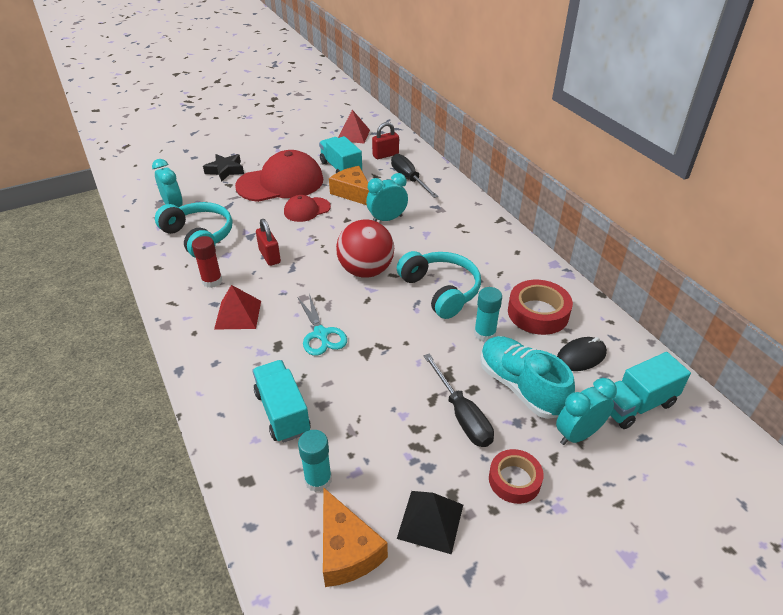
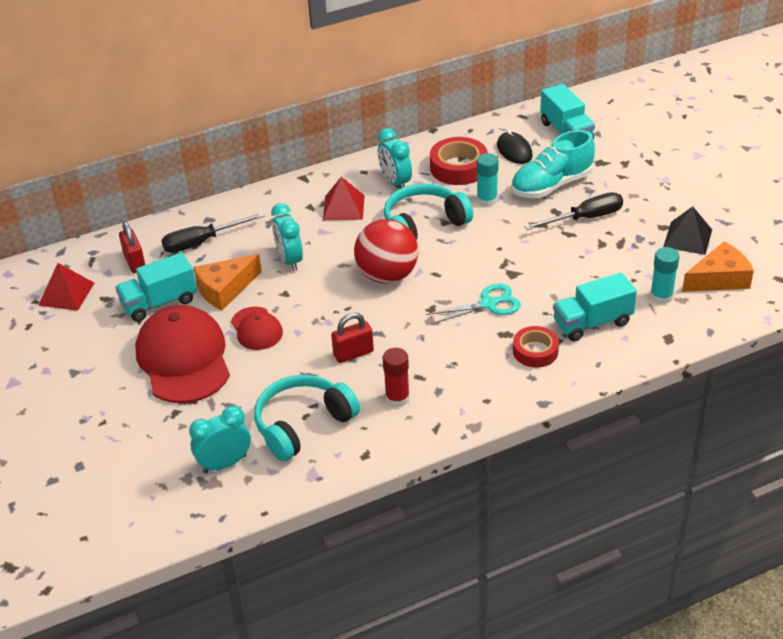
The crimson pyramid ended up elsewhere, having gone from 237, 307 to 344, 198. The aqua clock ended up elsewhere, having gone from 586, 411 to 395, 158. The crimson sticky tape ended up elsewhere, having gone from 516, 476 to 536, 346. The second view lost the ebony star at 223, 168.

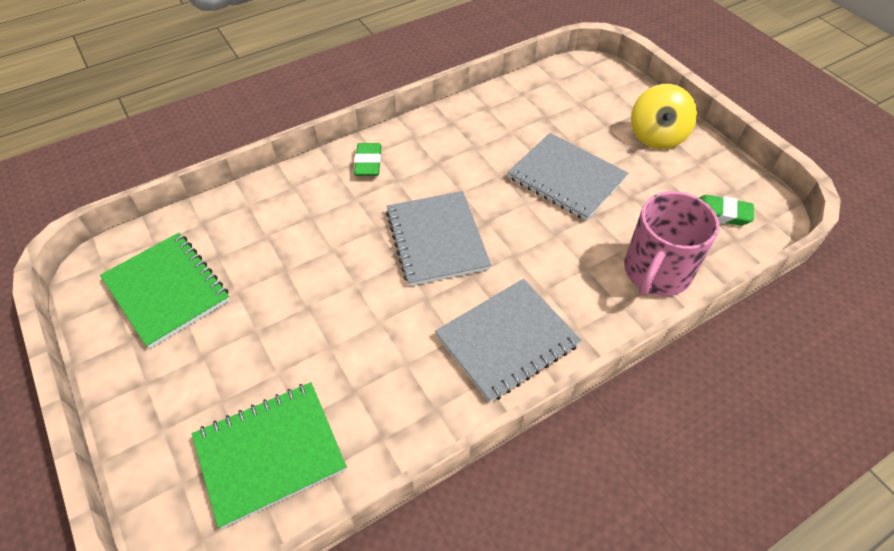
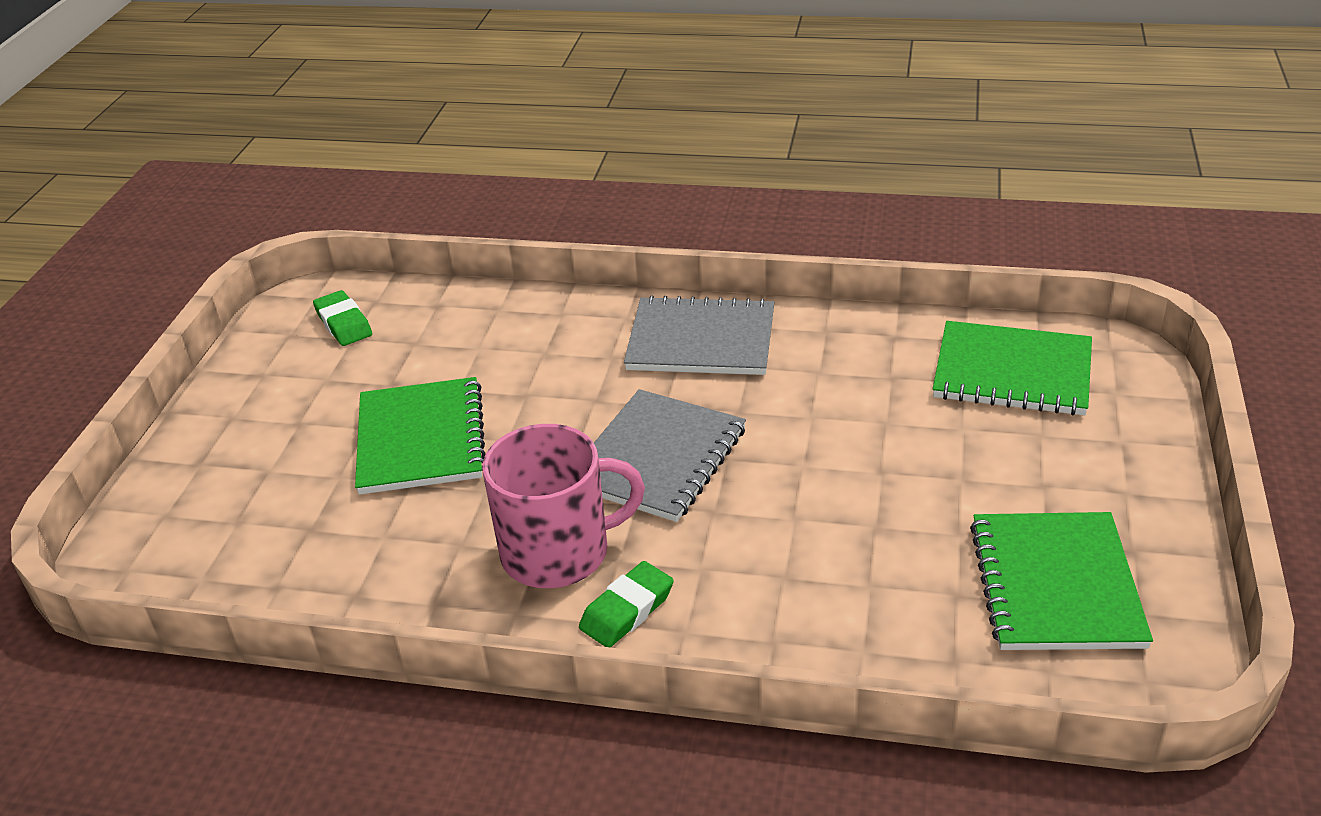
What was the grey notepad at 568, 177 turned into the green notepad at 420, 436. The rose-pink mug ended up elsewhere, having gone from 671, 243 to 563, 506. The second view lost the yellow spinning top at 664, 116.

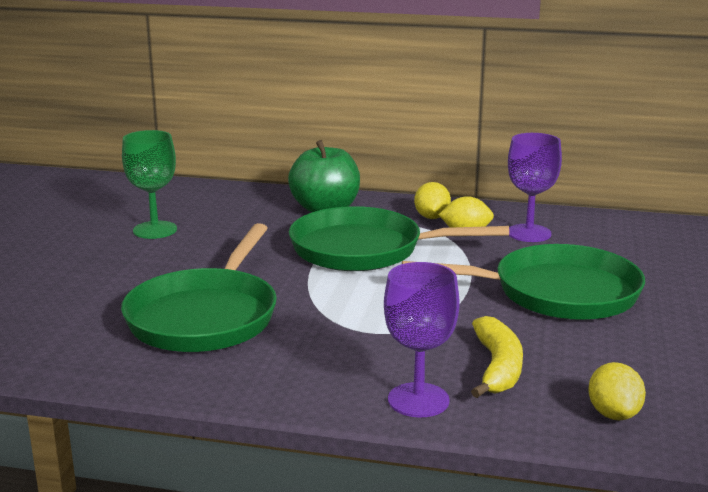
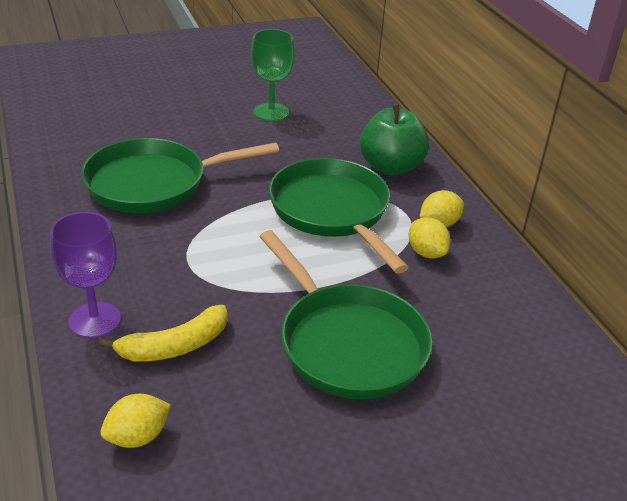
The second view lost the violet chalice at 535, 187.

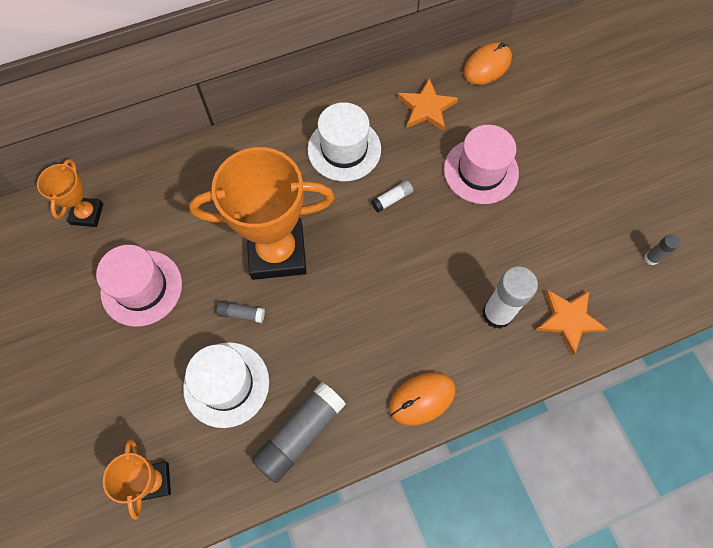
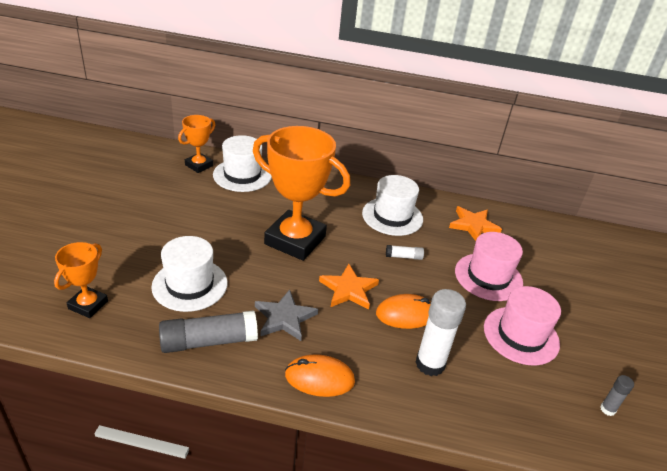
The second view gained the snow-white tall hat at 242, 163. The second view gained the grey star at 286, 315. The bright orange star ended up elsewhere, having gone from 572, 322 to 349, 286. The bright orange computer mouse ended up elsewhere, having gone from 488, 63 to 403, 311. The rose-pink tall hat ended up elsewhere, having gone from 139, 286 to 522, 325. The second view lost the grey glue at 241, 312.

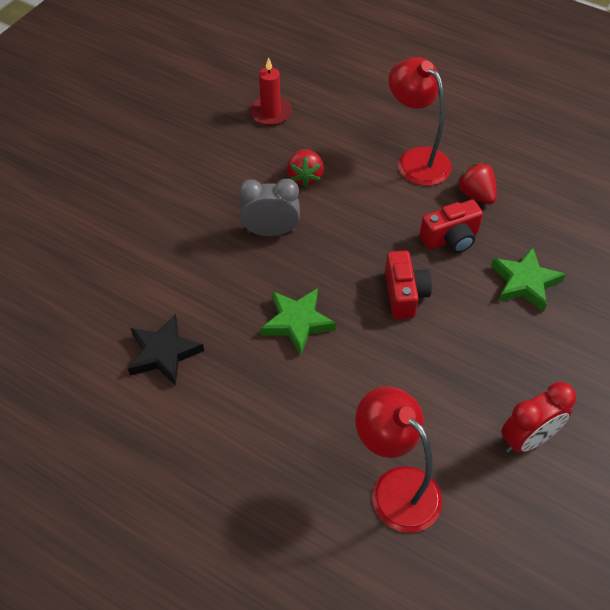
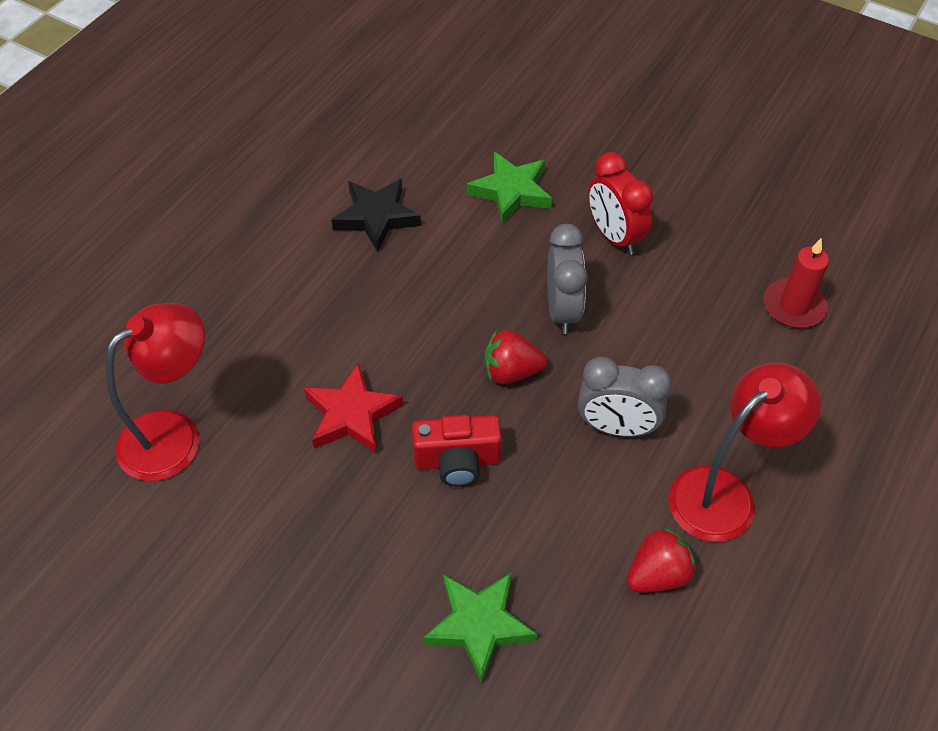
The second view gained the crimson star at 353, 407. The green star ended up elsewhere, having gone from 298, 322 to 509, 188. The crimson toy strawberry ended up elsewhere, having gone from 305, 168 to 515, 357. The second view gained the grey clock at 625, 397. The crimson clock ended up elsewhere, having gone from 538, 417 to 621, 203. The second view lost the crimson compact camera at 451, 226.

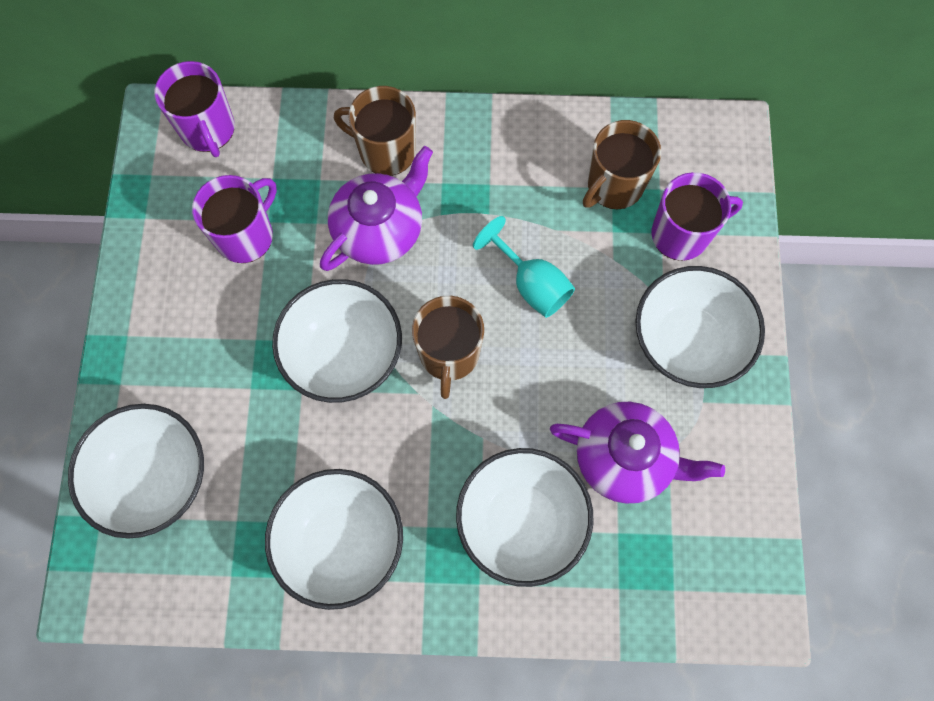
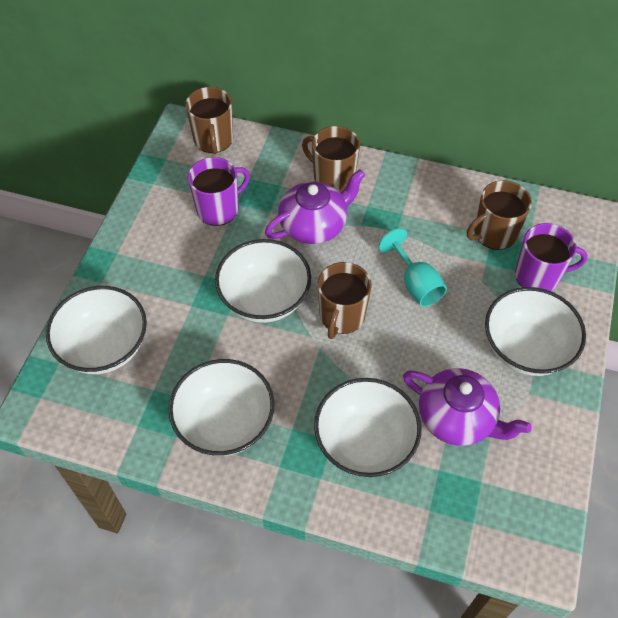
What was the violet mug at 194, 109 turned into the dark brown mug at 209, 120.

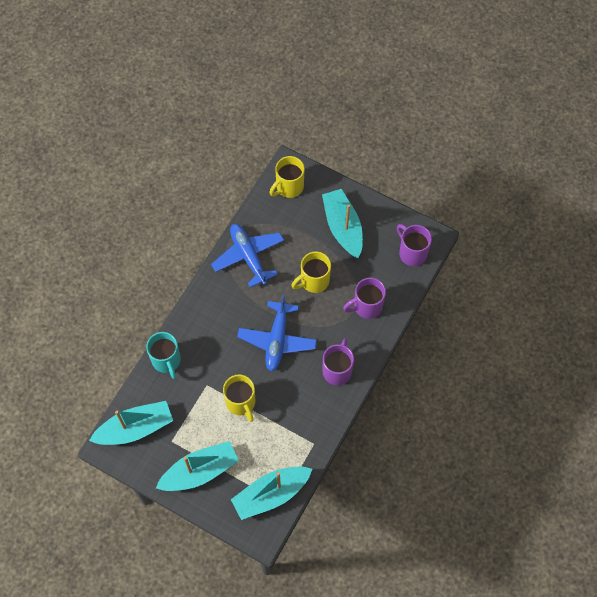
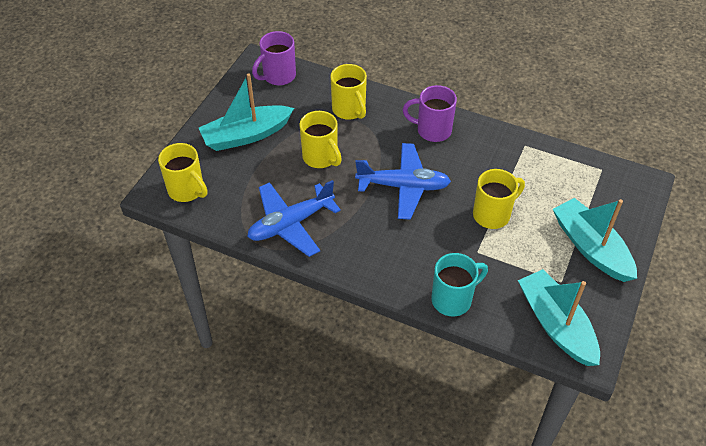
What was the violet mug at 364, 298 turned into the yellow mug at 348, 92. The second view lost the aqua sailboat at 271, 493.

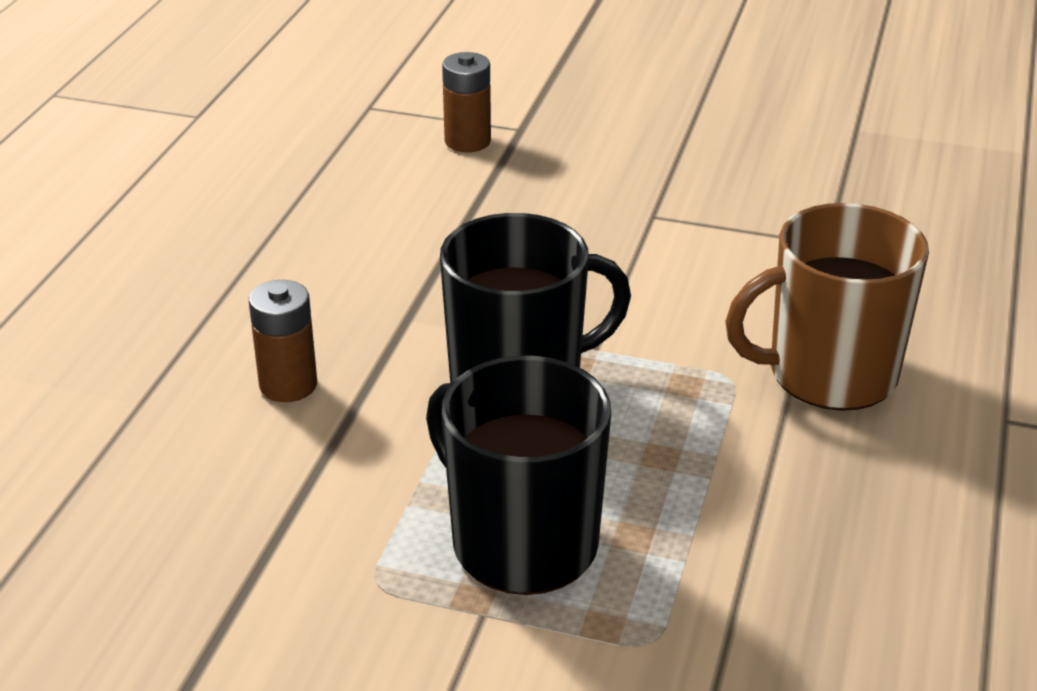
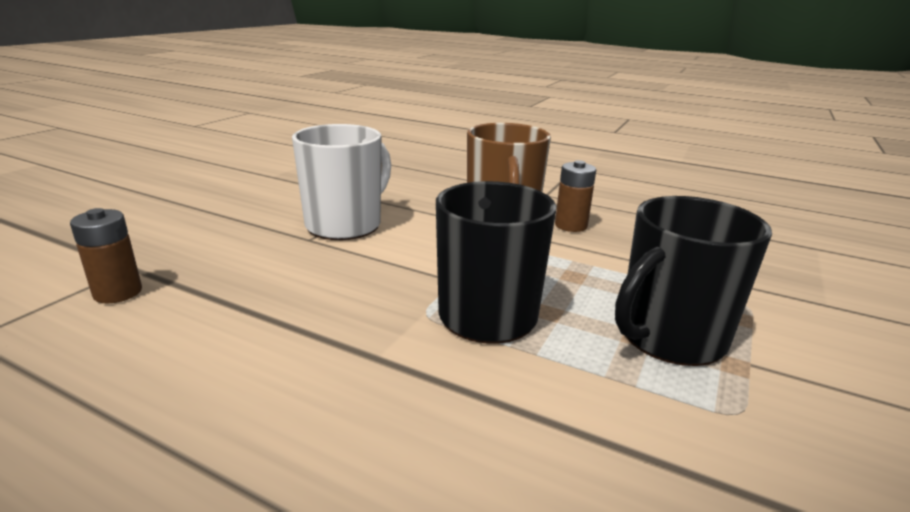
The second view gained the snow-white mug at 341, 182. The dark brown power cell ended up elsewhere, having gone from 283, 341 to 575, 196.

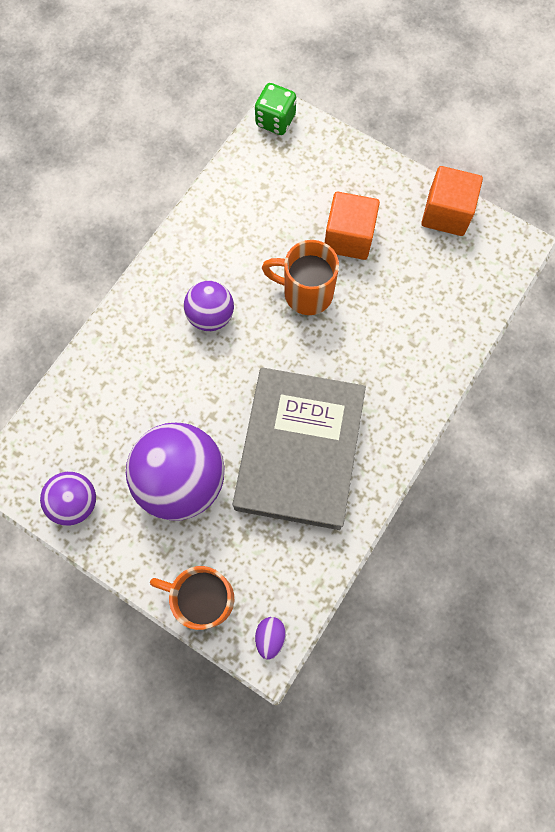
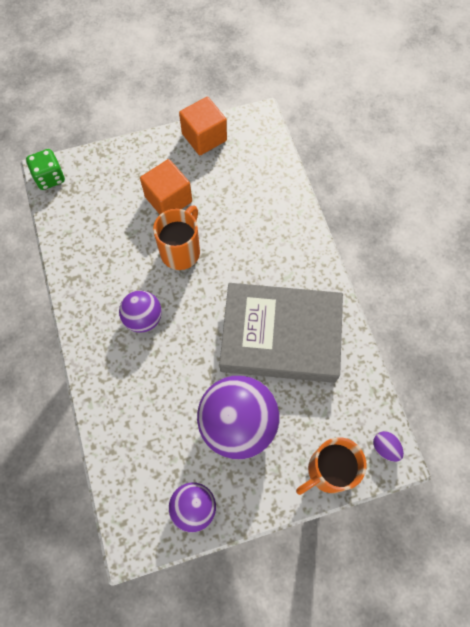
The bright orange mug at 300, 277 ended up facing another way, 150 degrees clockwise from before. The grey hardback at 299, 448 ended up facing another way, 45 degrees counterclockwise from before.

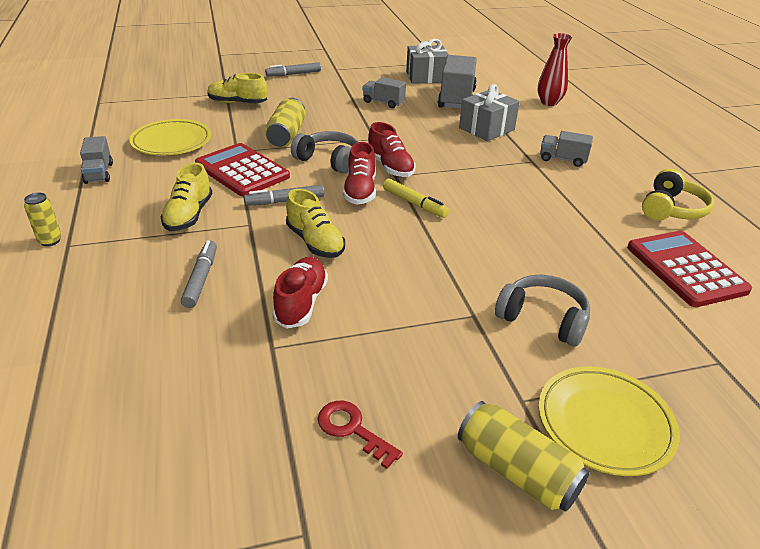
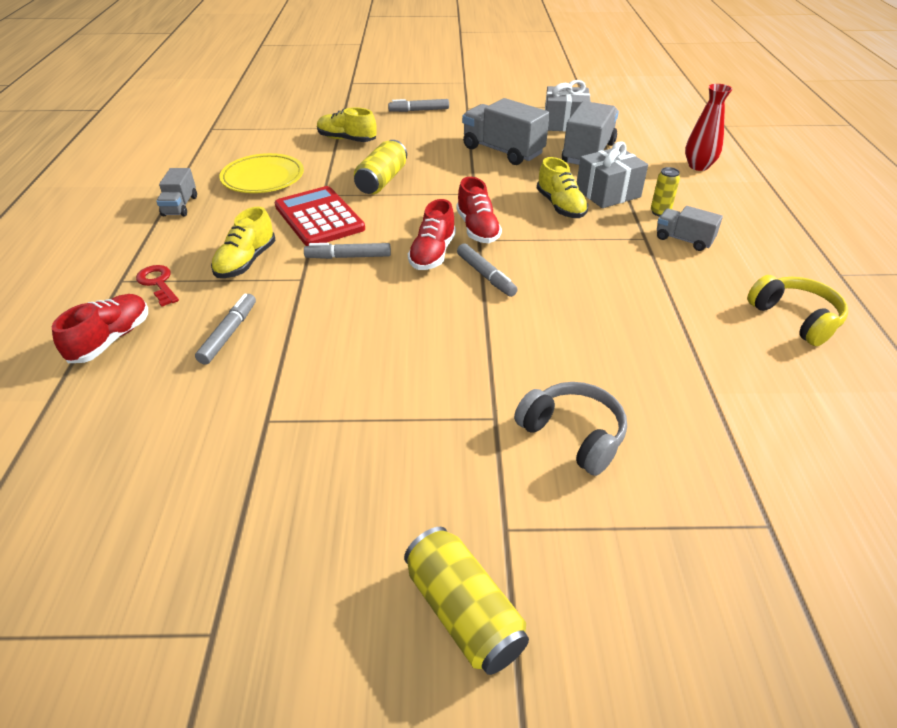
The crimson sneaker ended up elsewhere, having gone from 300, 292 to 99, 328. The crimson latchkey ended up elsewhere, having gone from 360, 435 to 157, 286. What was the yellow marker pen at 416, 198 turned into the grey marker pen at 487, 270. The size of the grey truck at 384, 92 changed by a factor of 1.79. The yellow sneaker ended up elsewhere, having gone from 315, 223 to 562, 187. The yellow tin ended up elsewhere, having gone from 43, 219 to 665, 192. The yellow over-ear headphones at 678, 195 ended up facing another way, 75 degrees counterclockwise from before. The second view lost the grey over-ear headphones at 324, 152. The second view lost the yellow dinner plate at 609, 421. The second view lost the crimson calculator at 689, 269.

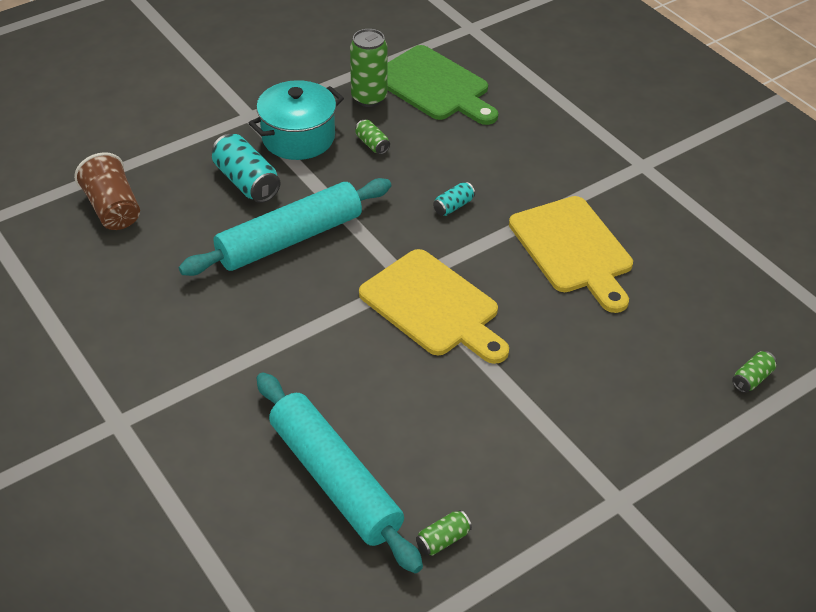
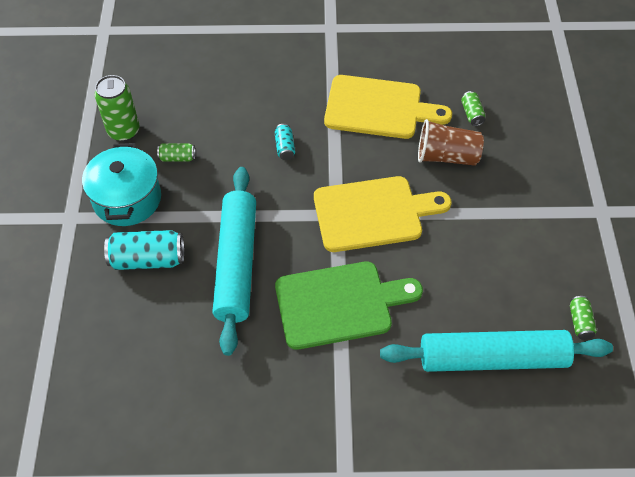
The green cutting board ended up elsewhere, having gone from 442, 85 to 349, 306. The dark brown cup ended up elsewhere, having gone from 107, 191 to 451, 142. The green tin ended up elsewhere, having gone from 754, 372 to 473, 108.

